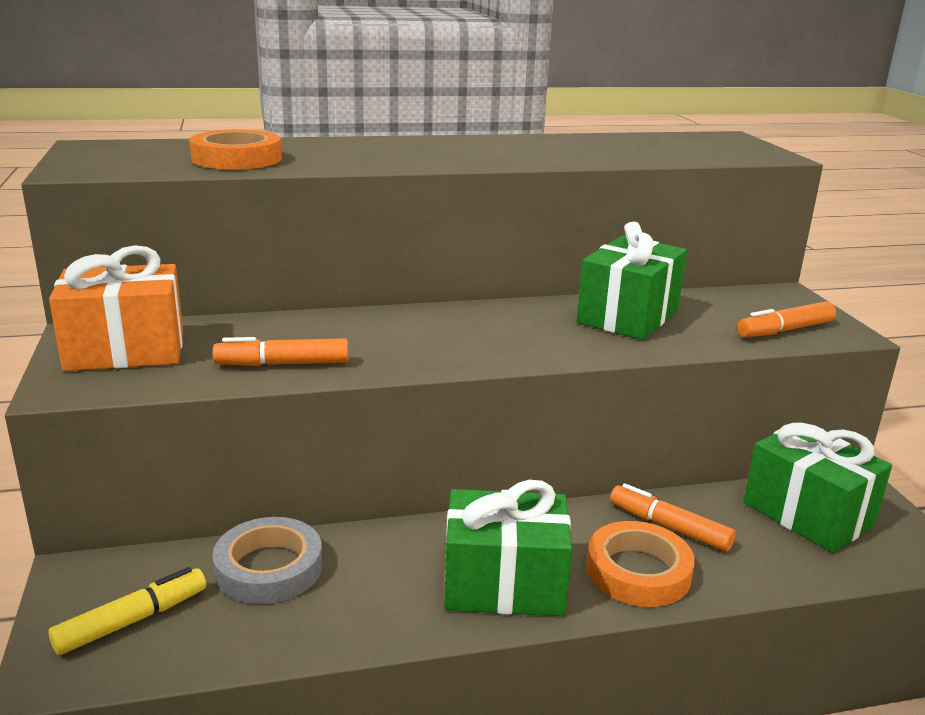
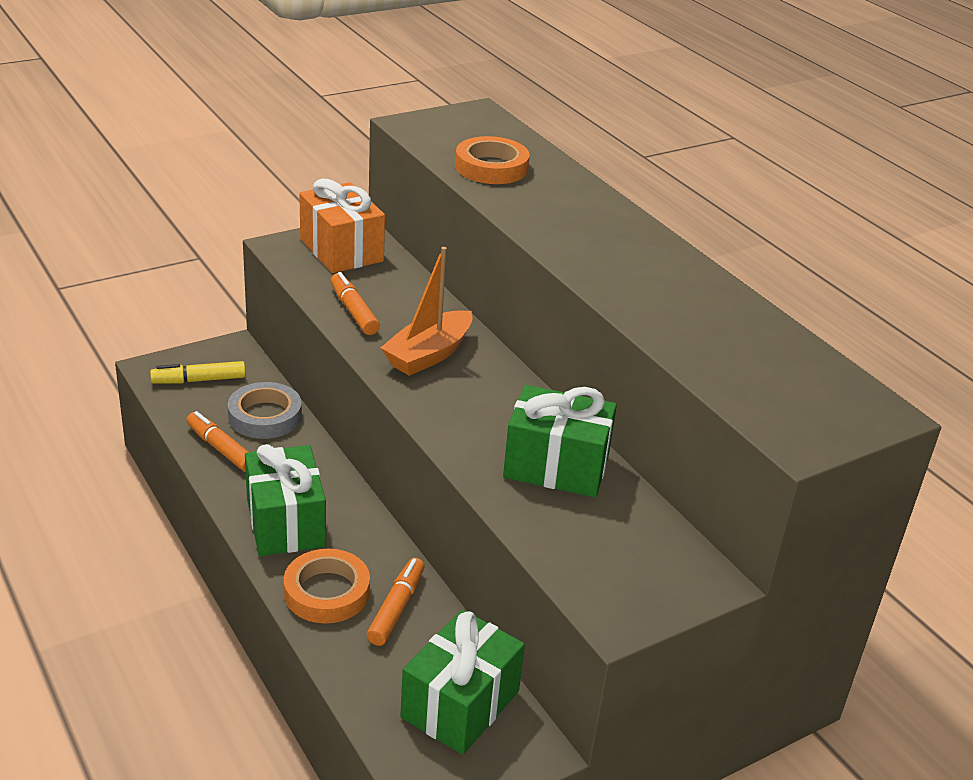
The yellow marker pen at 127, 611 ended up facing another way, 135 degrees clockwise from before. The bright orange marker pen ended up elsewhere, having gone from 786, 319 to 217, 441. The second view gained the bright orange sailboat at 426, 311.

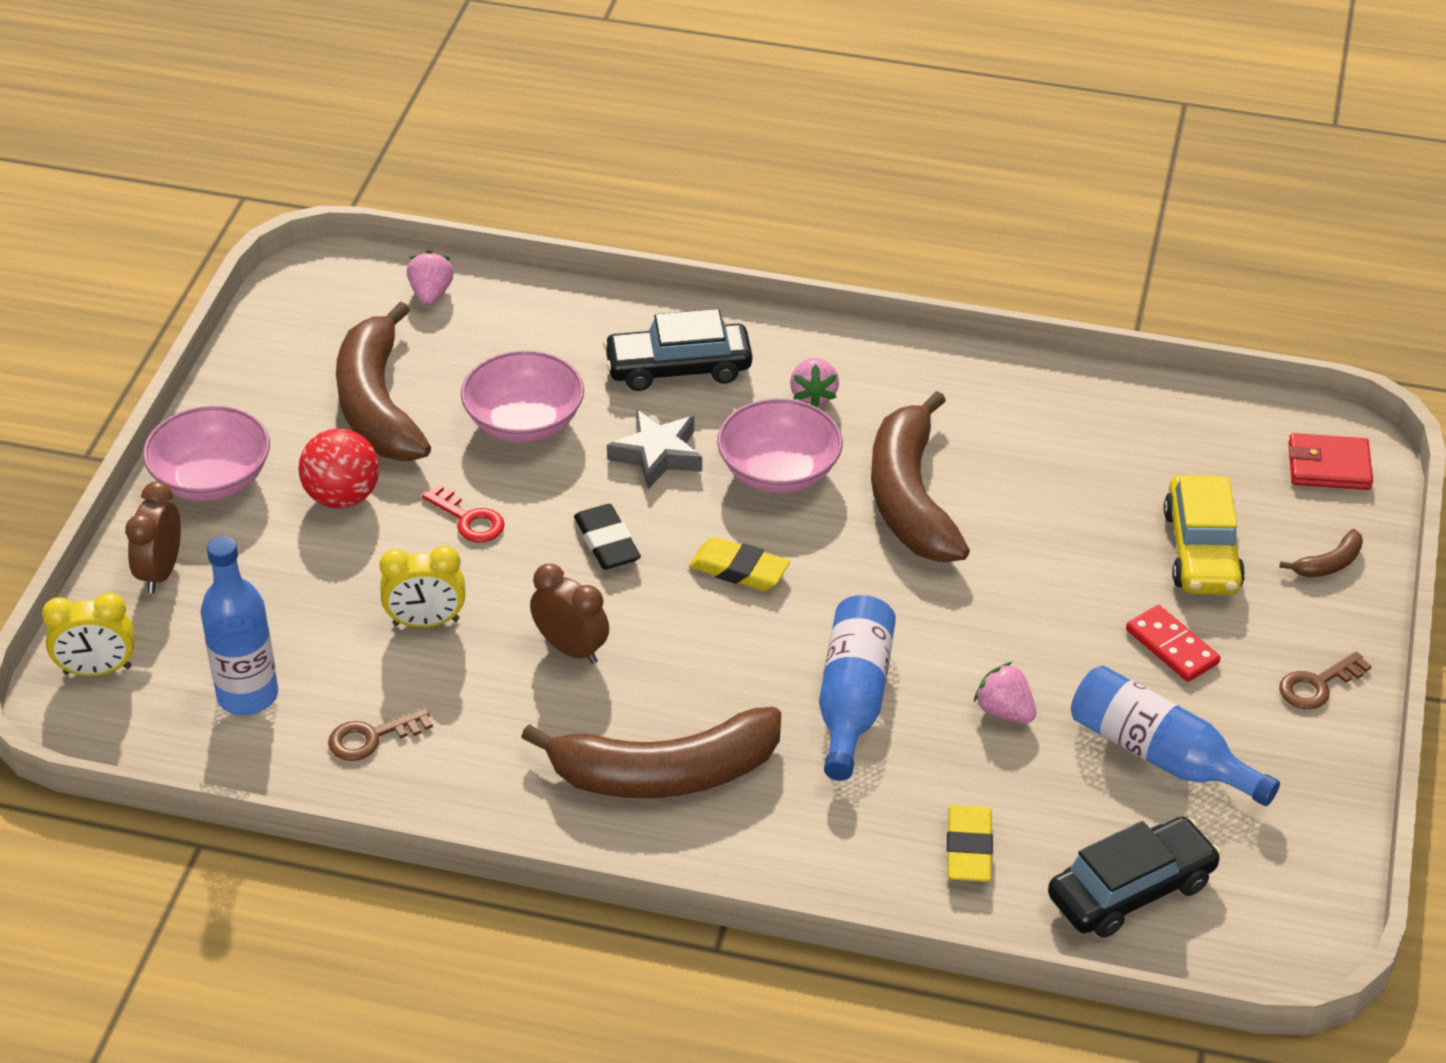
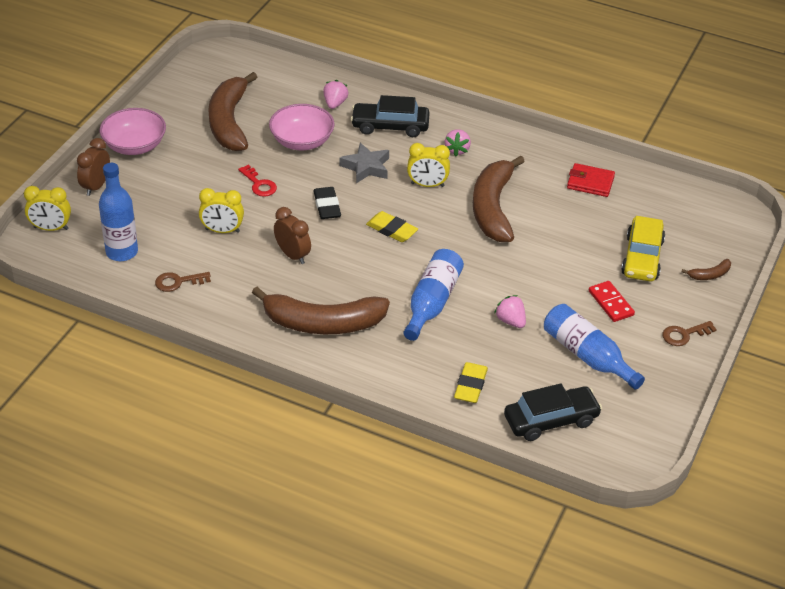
The rose-pink toy strawberry ended up elsewhere, having gone from 430, 277 to 335, 94. Where the rose-pink bowl stood at 780, 446, the yellow clock came to stand at 428, 165. The crimson billfold ended up elsewhere, having gone from 1330, 461 to 591, 180. The second view lost the crimson ball at 338, 469.

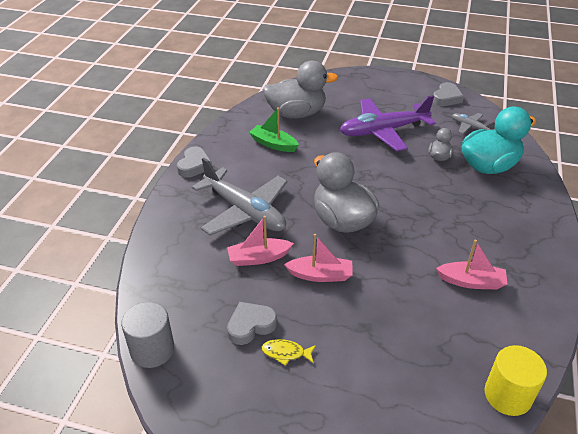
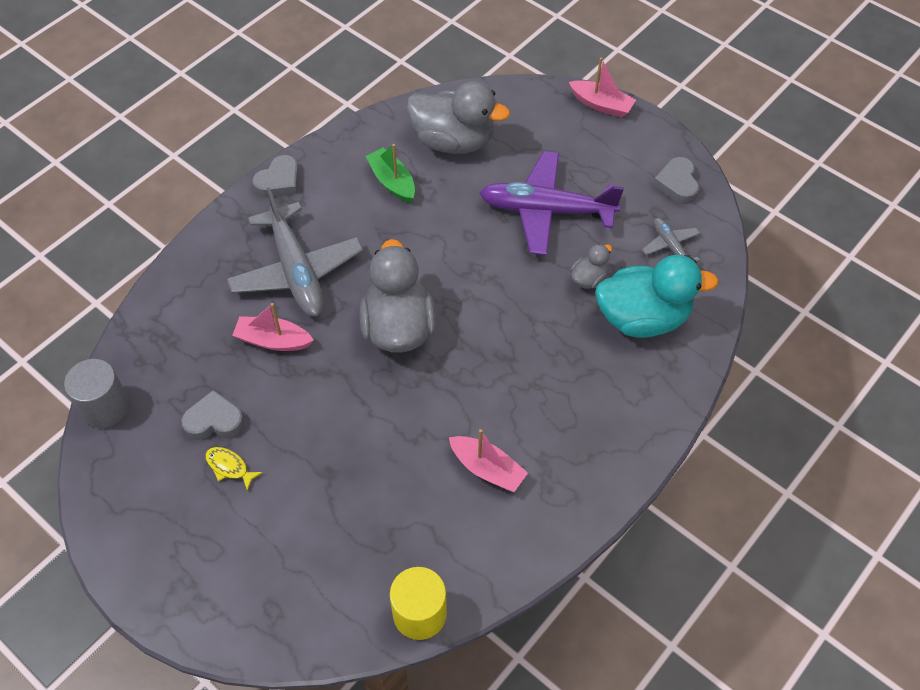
The rose-pink sailboat ended up elsewhere, having gone from 318, 258 to 602, 87. The grey heart shape at 448, 94 ended up facing another way, 120 degrees clockwise from before.

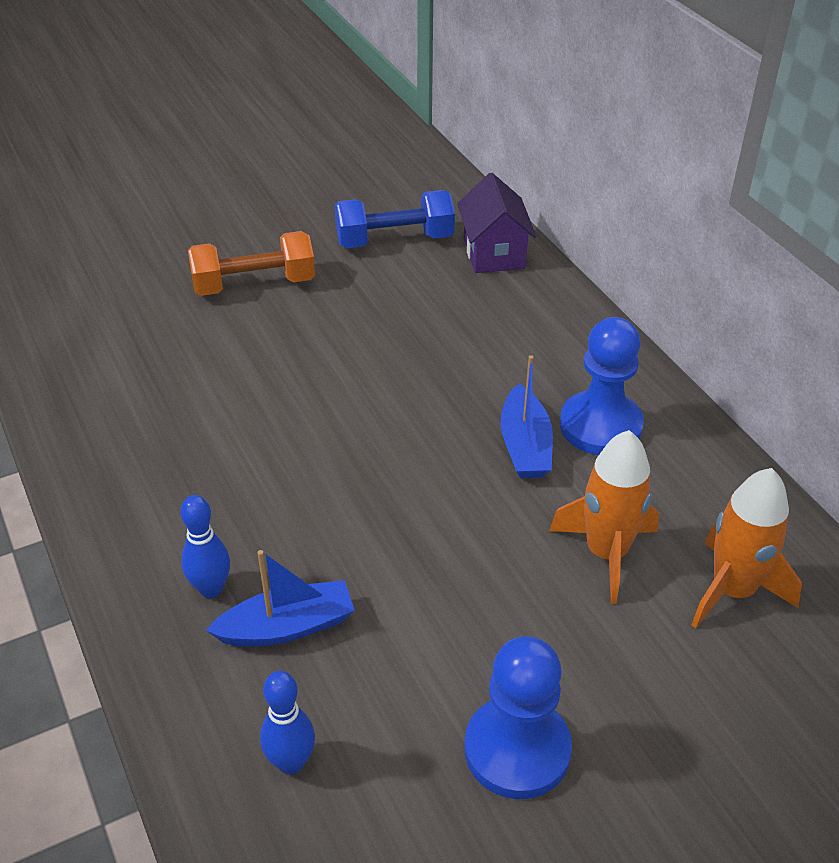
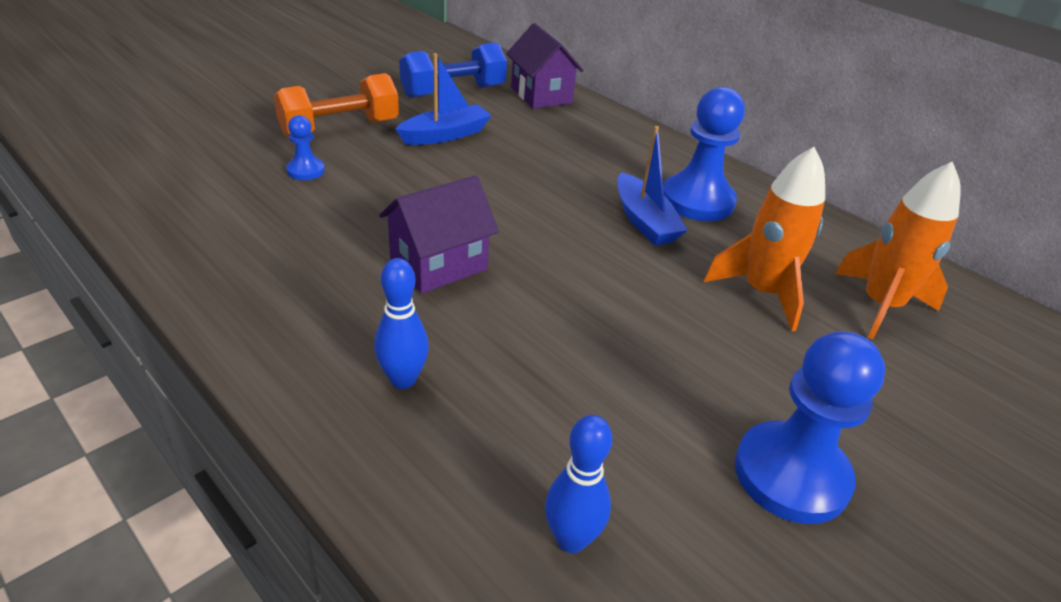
The second view gained the royal blue pawn at 305, 147. The second view gained the violet toy house at 439, 234. The royal blue sailboat ended up elsewhere, having gone from 280, 598 to 443, 99.

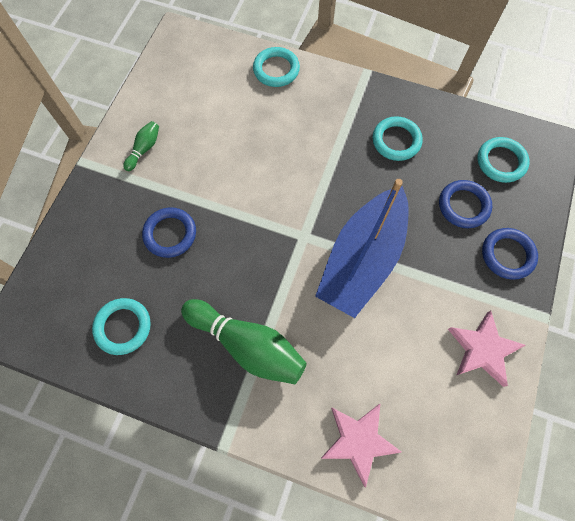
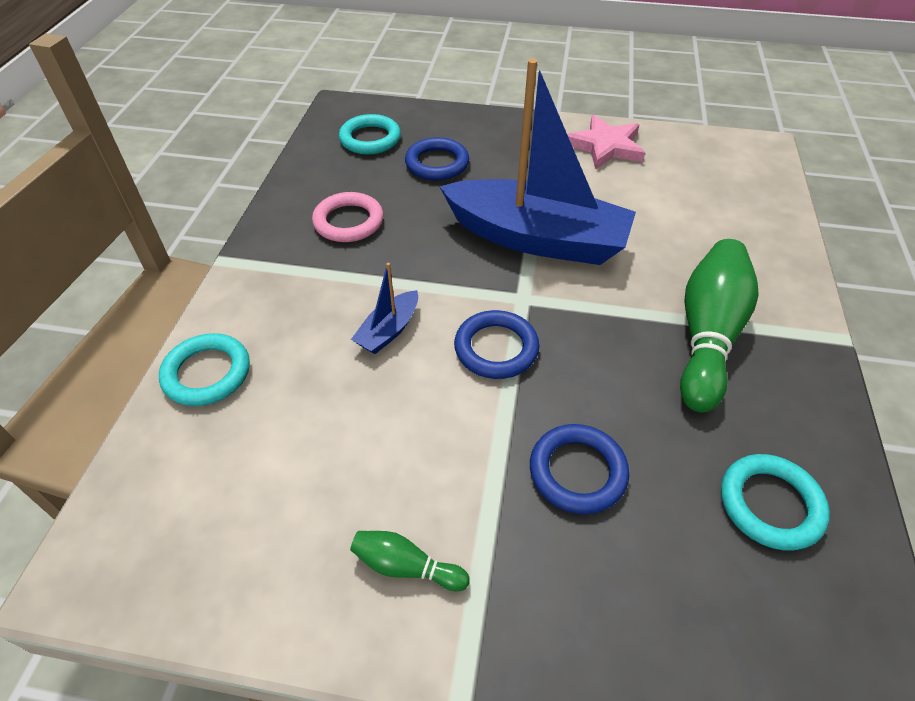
What was the aqua ring at 398, 138 turned into the rose-pink ring at 347, 217. The second view gained the royal blue sailboat at 384, 308. The royal blue ring ended up elsewhere, having gone from 510, 254 to 496, 344. The second view lost the rose-pink star at 361, 446.

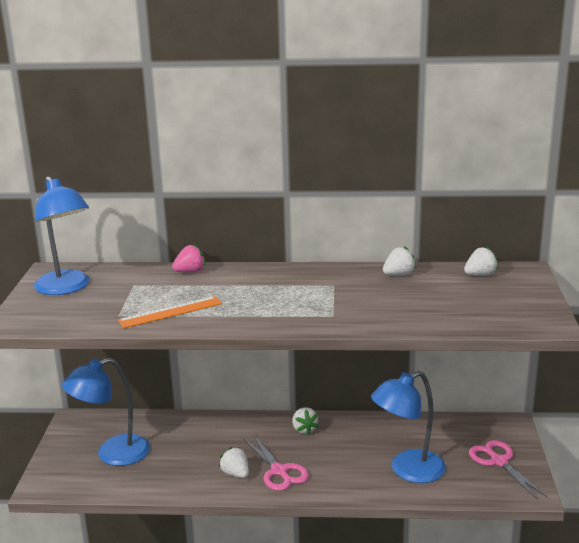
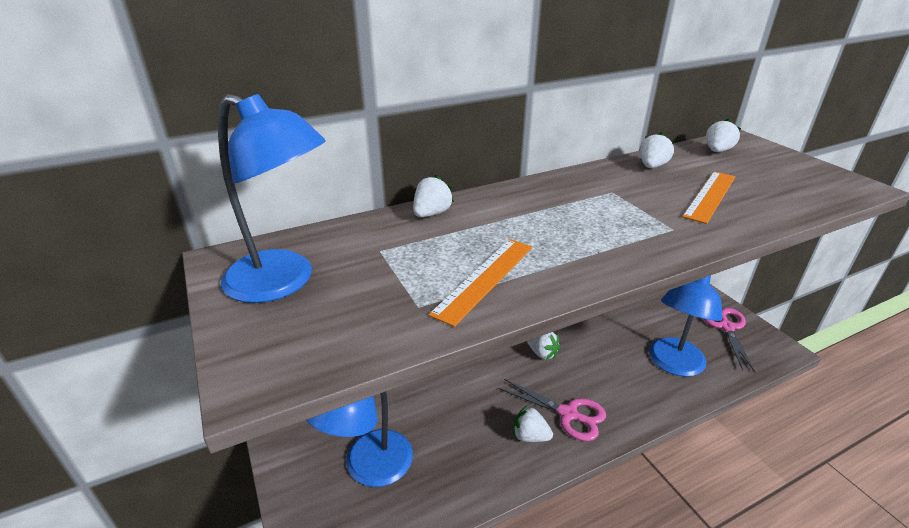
What was the rose-pink toy strawberry at 188, 258 turned into the snow-white toy strawberry at 433, 196. The second view gained the bright orange ruler at 709, 197. The rose-pink pair of scissors at 508, 469 ended up facing another way, 60 degrees clockwise from before.

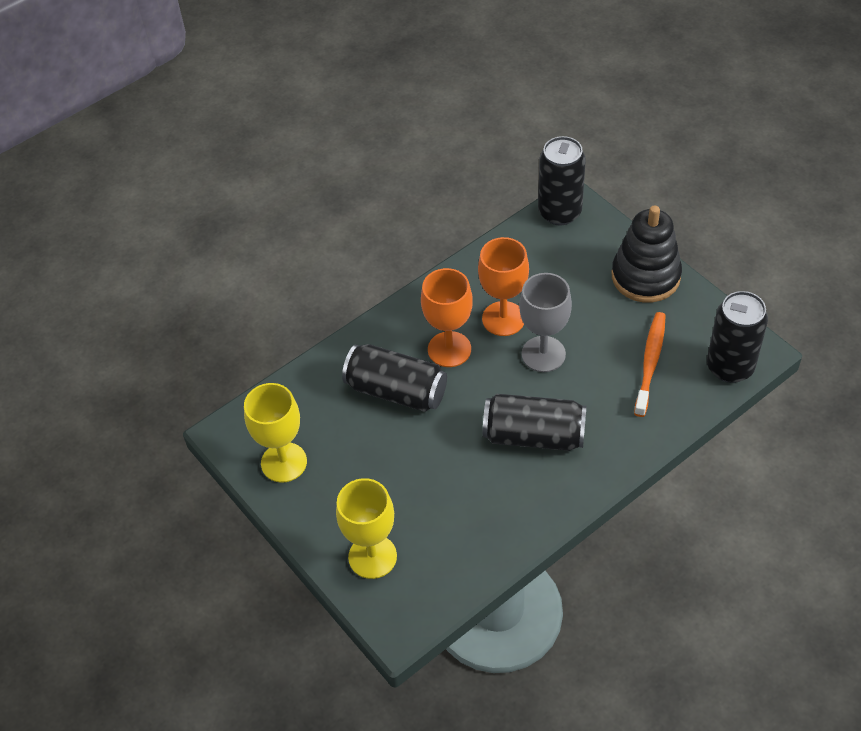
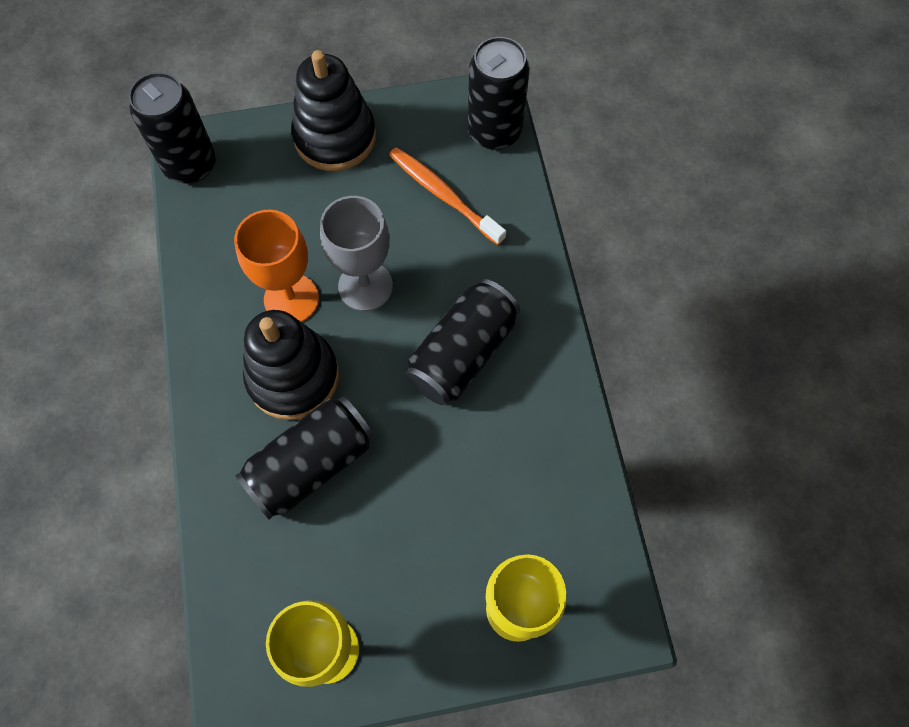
Where the bright orange chalice stood at 447, 317, the ebony stacking rings came to stand at 291, 365.

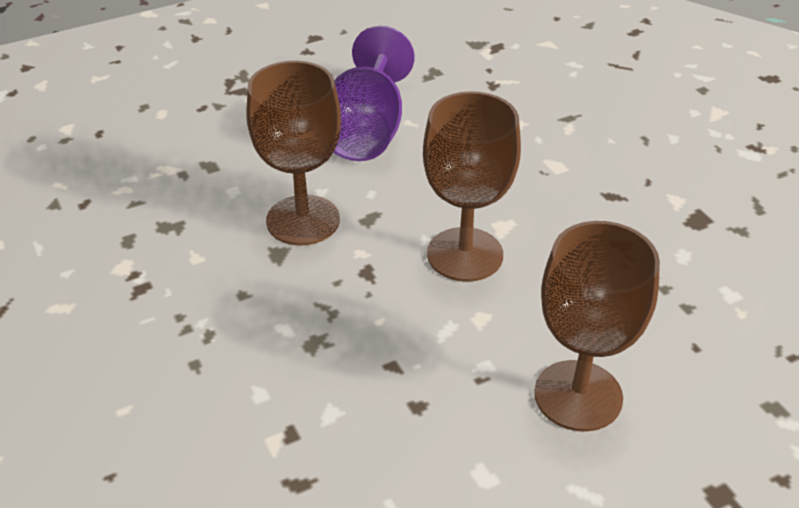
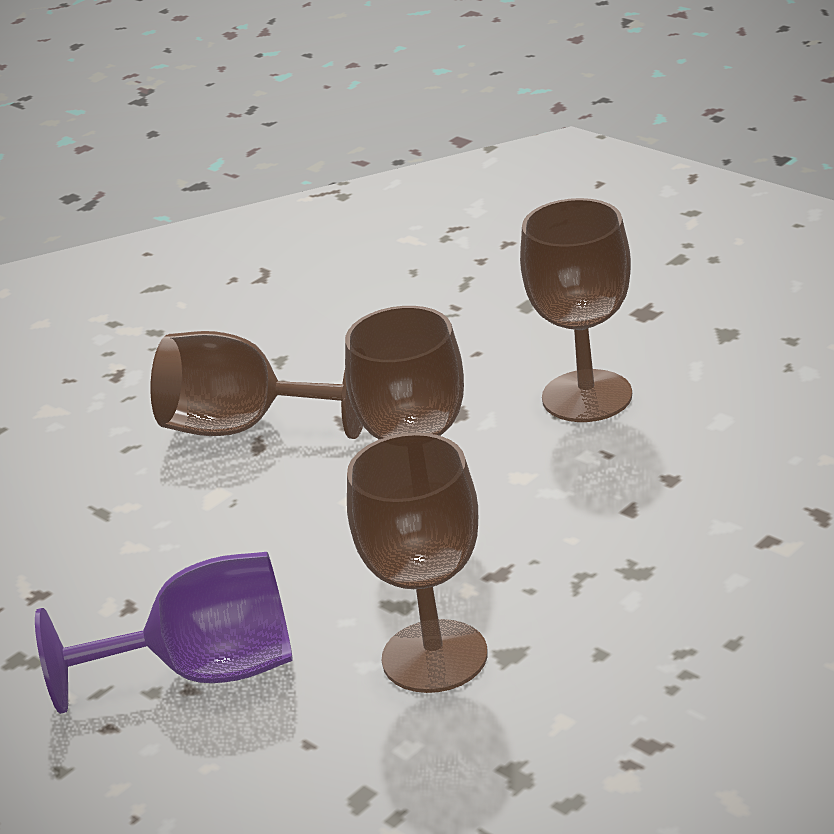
The second view gained the dark brown chalice at 256, 385.

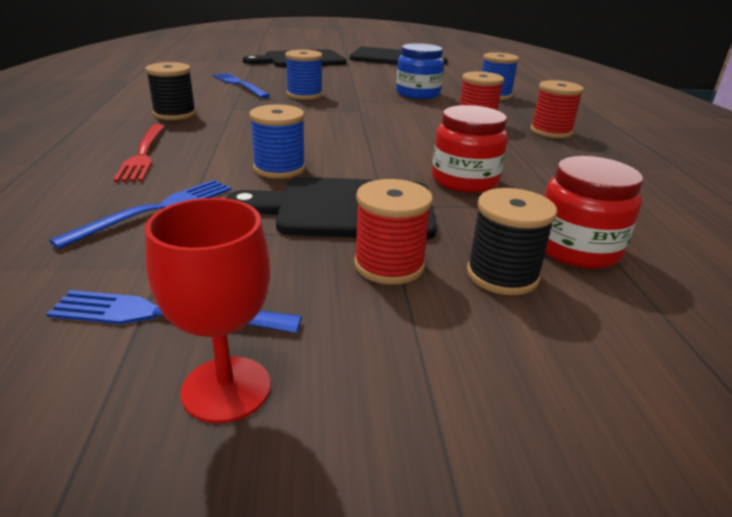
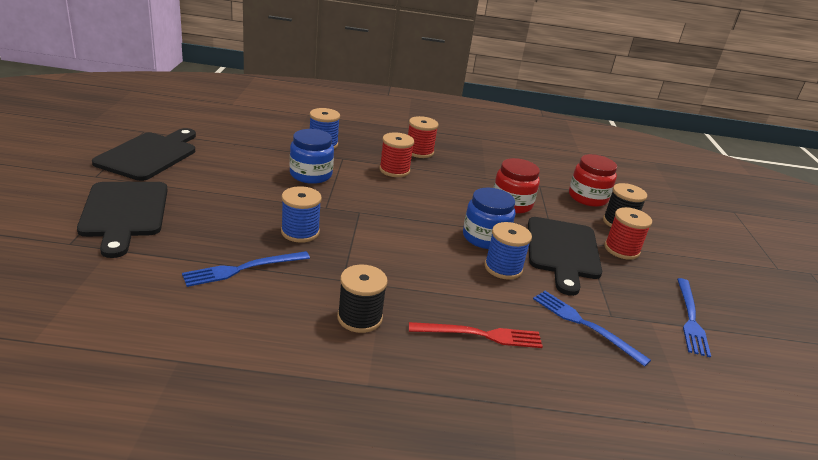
The second view gained the royal blue jam jar at 489, 218. The second view lost the crimson chalice at 207, 310.

